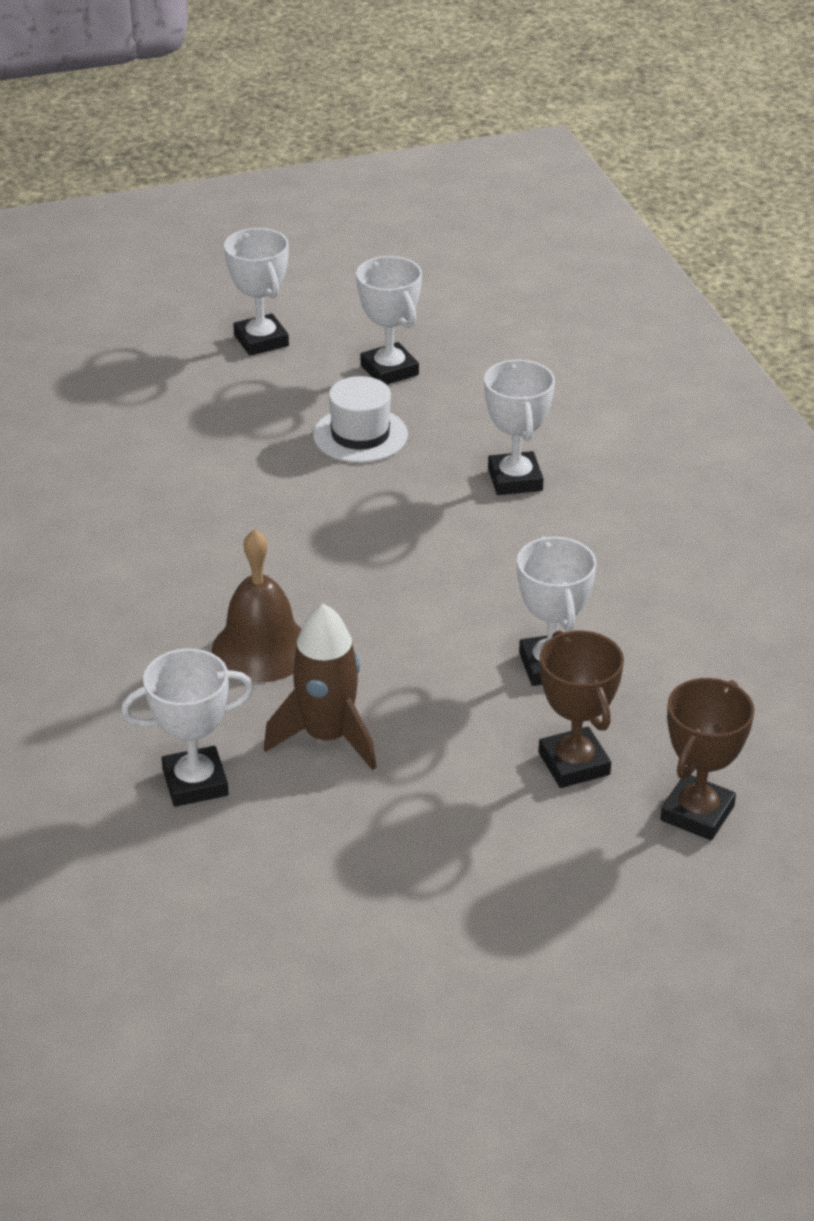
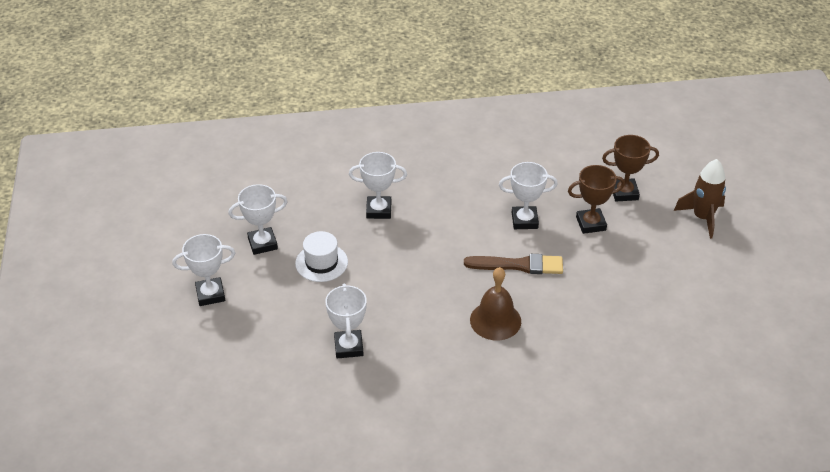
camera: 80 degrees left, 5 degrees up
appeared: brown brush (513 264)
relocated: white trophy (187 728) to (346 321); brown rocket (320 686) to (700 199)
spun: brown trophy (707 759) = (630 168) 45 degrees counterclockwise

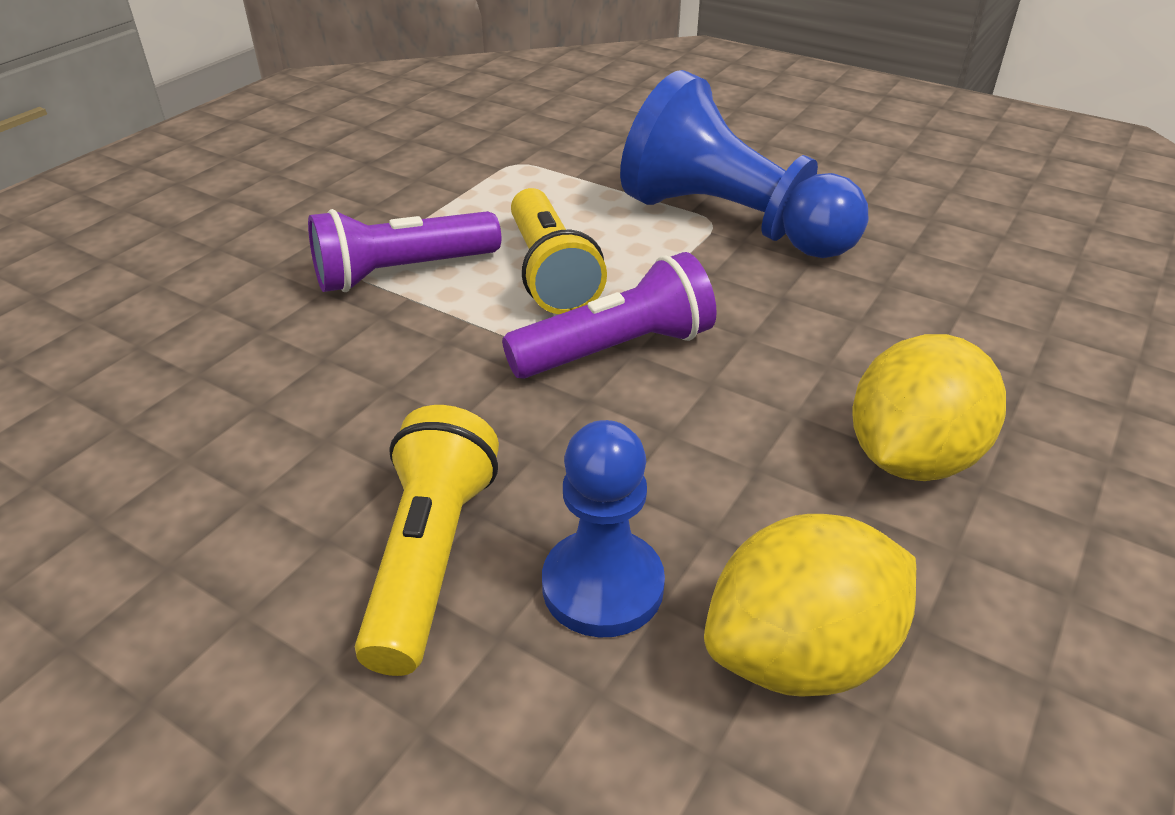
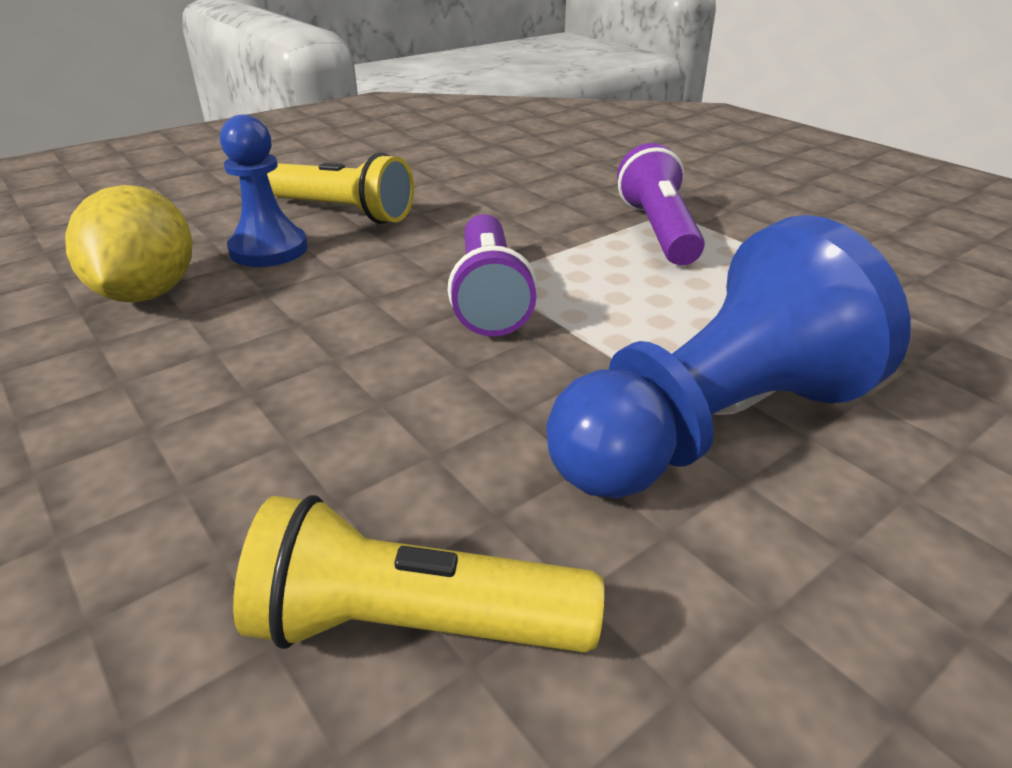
camera: 110 degrees right, 5 degrees down
missing: yellow lemon (929 407)
relocated: yellow flashlight (559 251) to (418 573)

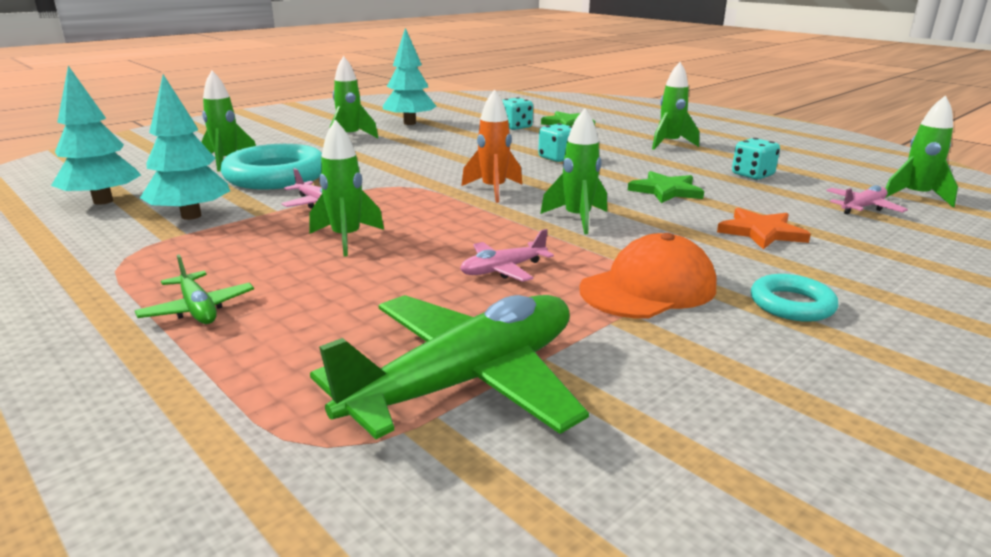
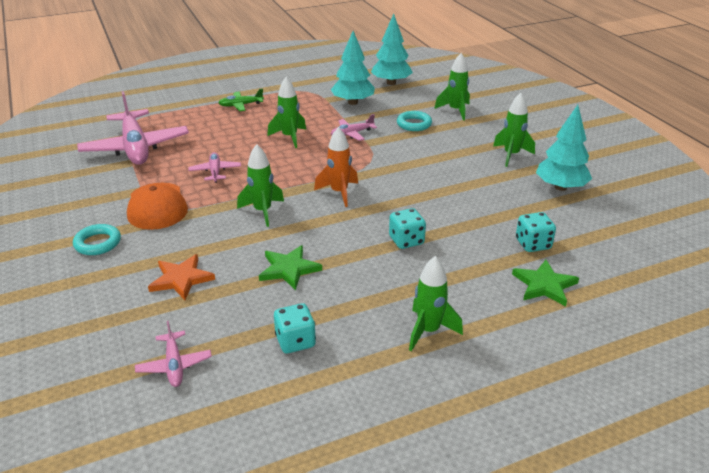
camera: 110 degrees right, 10 degrees up
missing: green rocket (921 151)
colour: green plane (449 367) to pink plane (133 128)
size: turquoise ring (271 167) = (414 121) x0.52

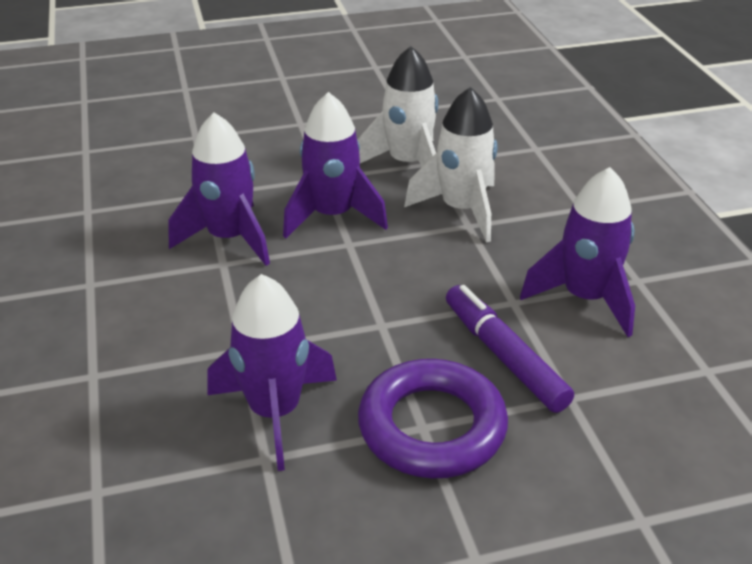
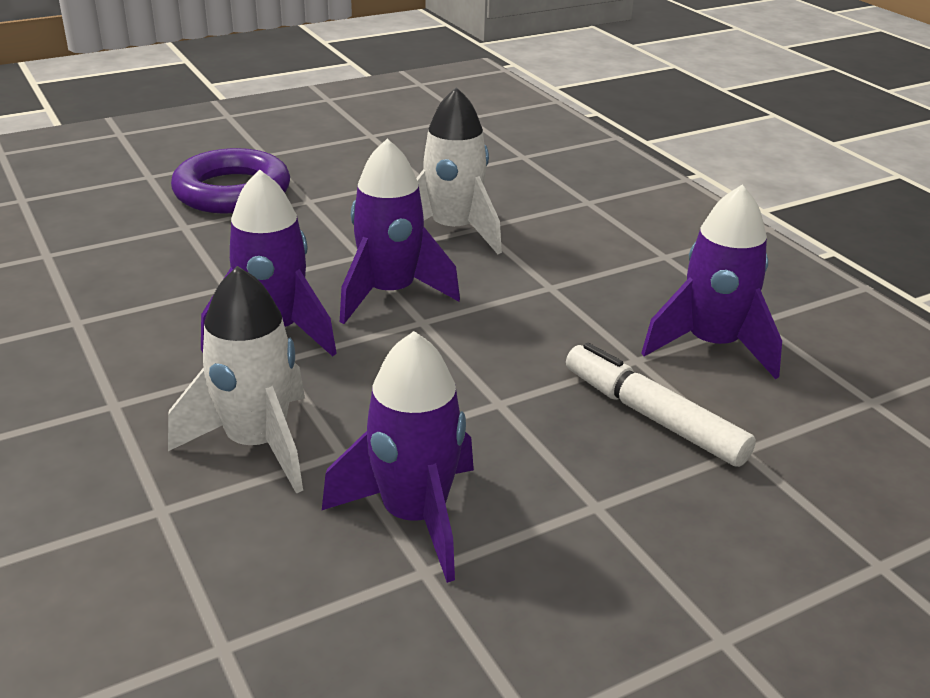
camera: 15 degrees left, 5 degrees down
relocated: purple ring (433 419) to (230 181); white rocket (450 164) to (236 380)
colour: purple marker (510 349) to white marker (661 405)

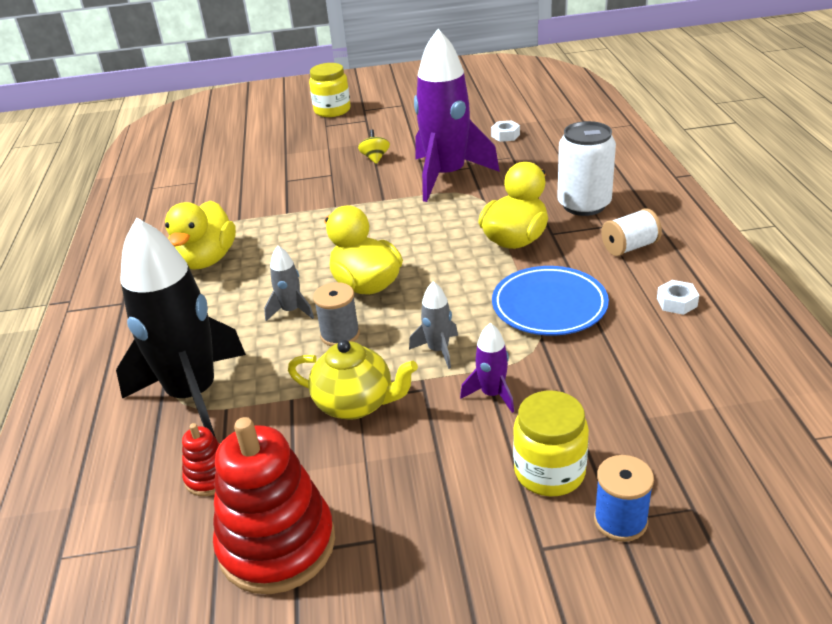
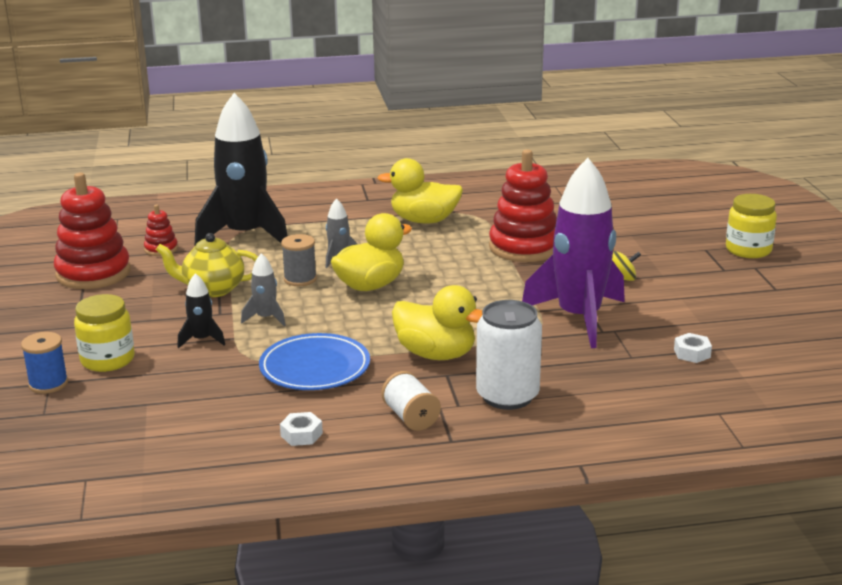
camera: 85 degrees right, 10 degrees down
appeared: red stacking toy (523 205)
colour: purple rocket (487 368) to black rocket (201 311)
spun: yellow teapot (353 380) = (207 265) 75 degrees clockwise

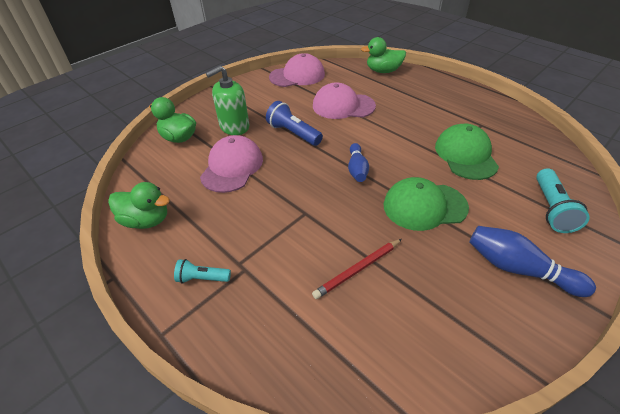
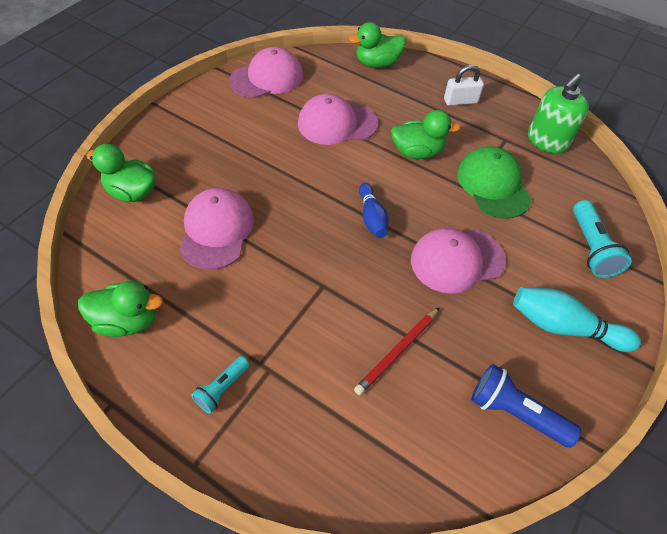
camera: 15 degrees left, 10 degrees up
appeared: green duck (426 134); white padlock (464 85)
relocated: green soap dispenser (227 100) to (558 114); blue flashlight (294 123) to (526 406)
colour: green cap (426 204) to pink cap (458 261); blue bowling pin (532 261) to turquoise bowling pin (577 319)
spun: turquoise flashlight (202 271) = (220 385) 45 degrees counterclockwise

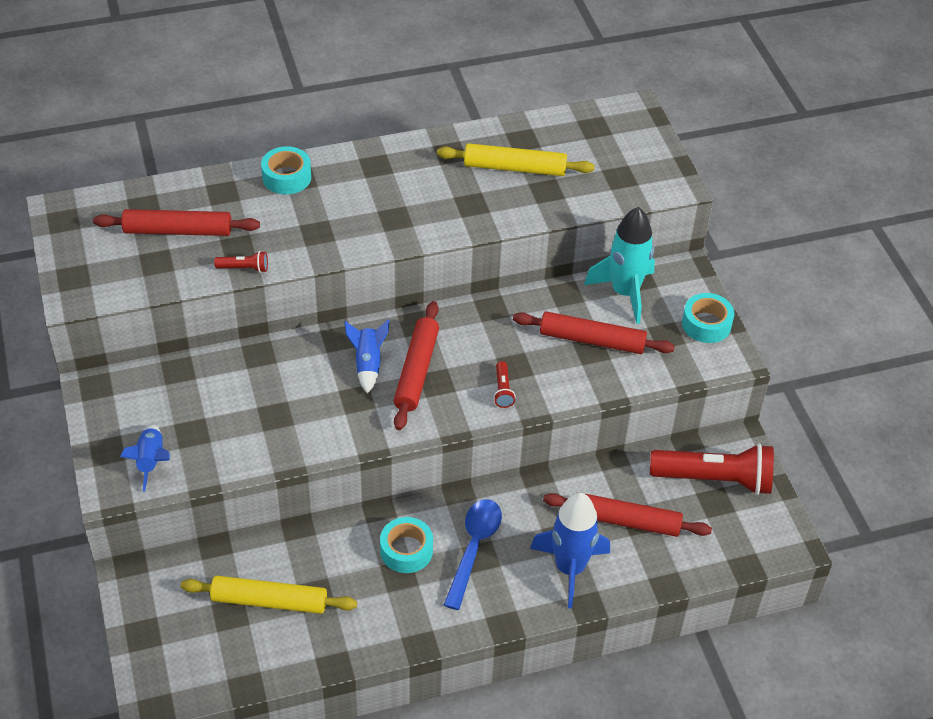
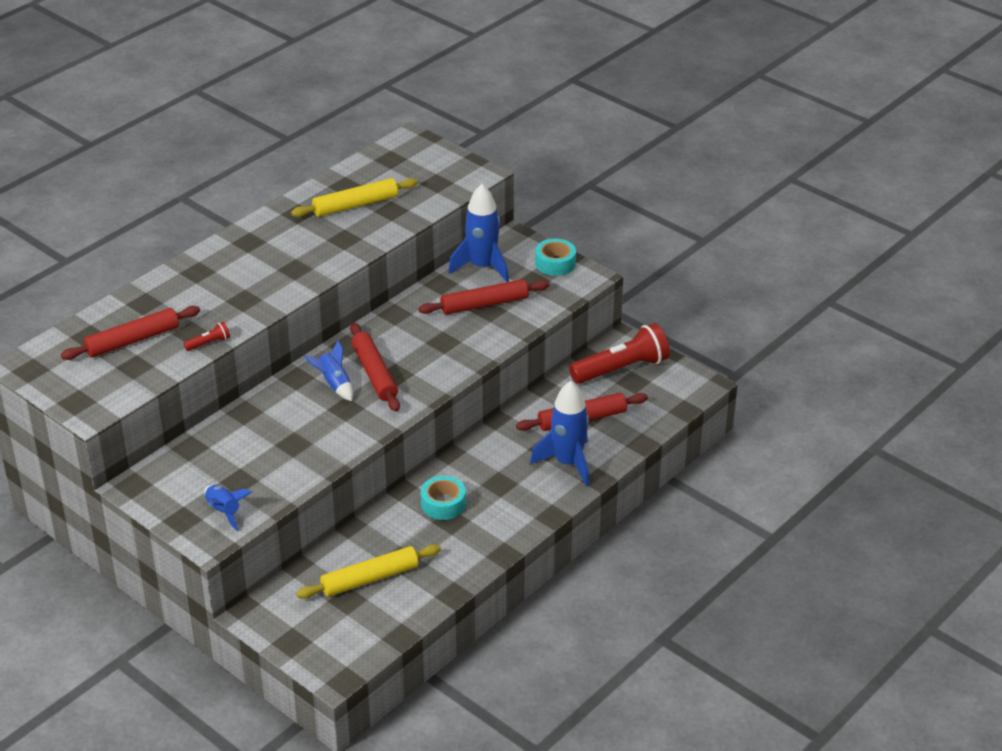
camera: 30 degrees left, 10 degrees down
missing: turquoise tape (286 170); blue spoon (473 554); red flashlight (505 384)
colour: turquoise rocket (619 265) to blue rocket (478 233)

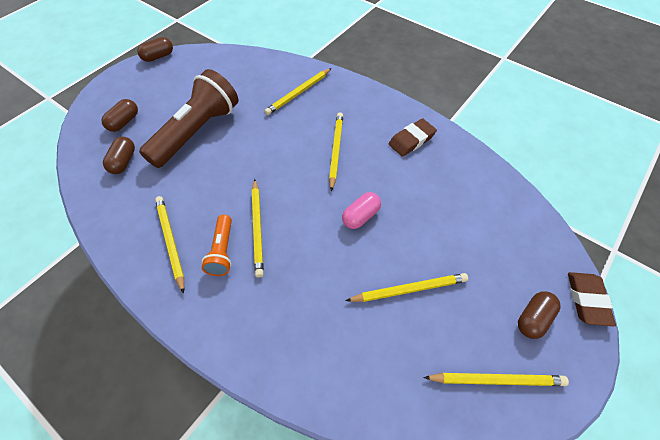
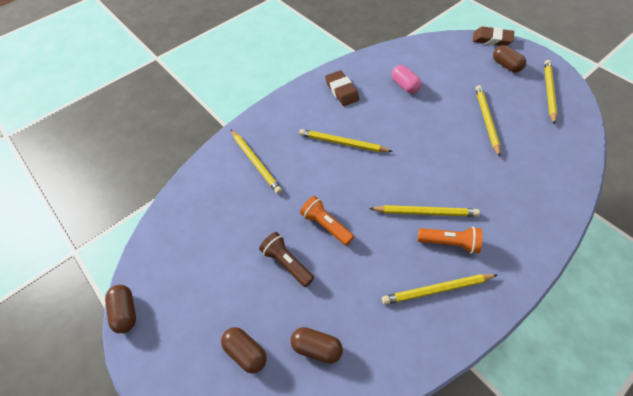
camera: 75 degrees left, 0 degrees up
appeared: orange flashlight (327 221)
relocated: pink capsule (361 210) to (406 79)
size: brown flashlight (188 118) = (286 259) x0.49

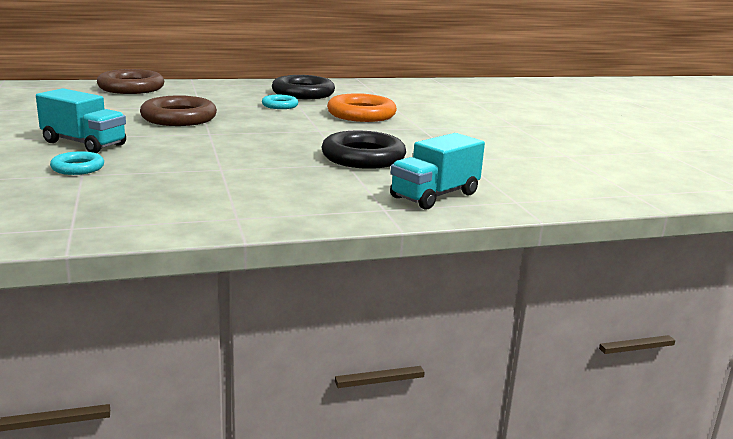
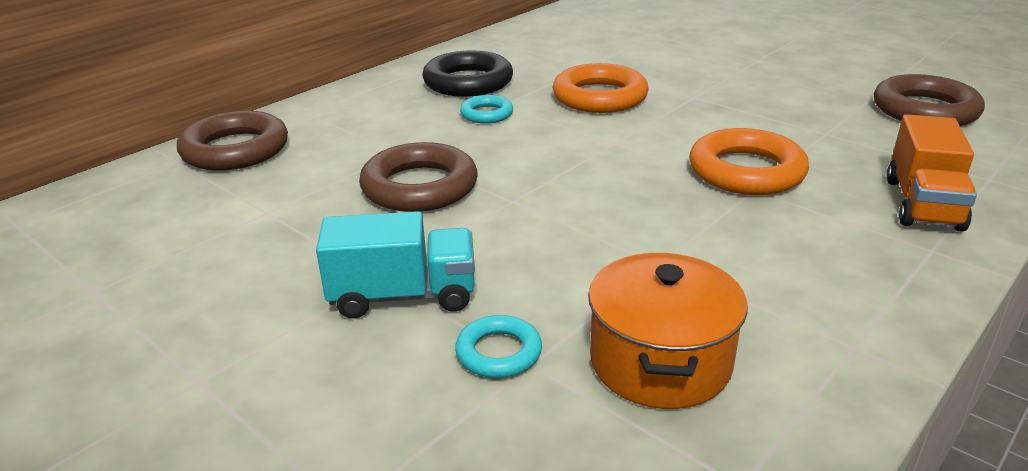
camera: 30 degrees left, 10 degrees up
appeared: orange pot (668 331); brown ring (929 100)
colour: black ring (363 150) to orange ring (749 161); turquoise truck (437 171) to orange truck (932 172)

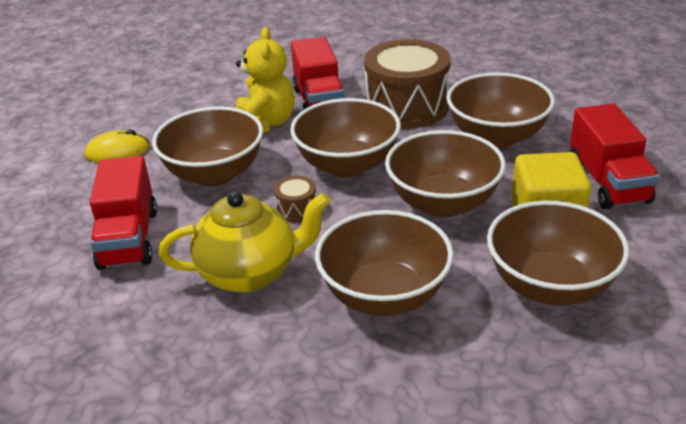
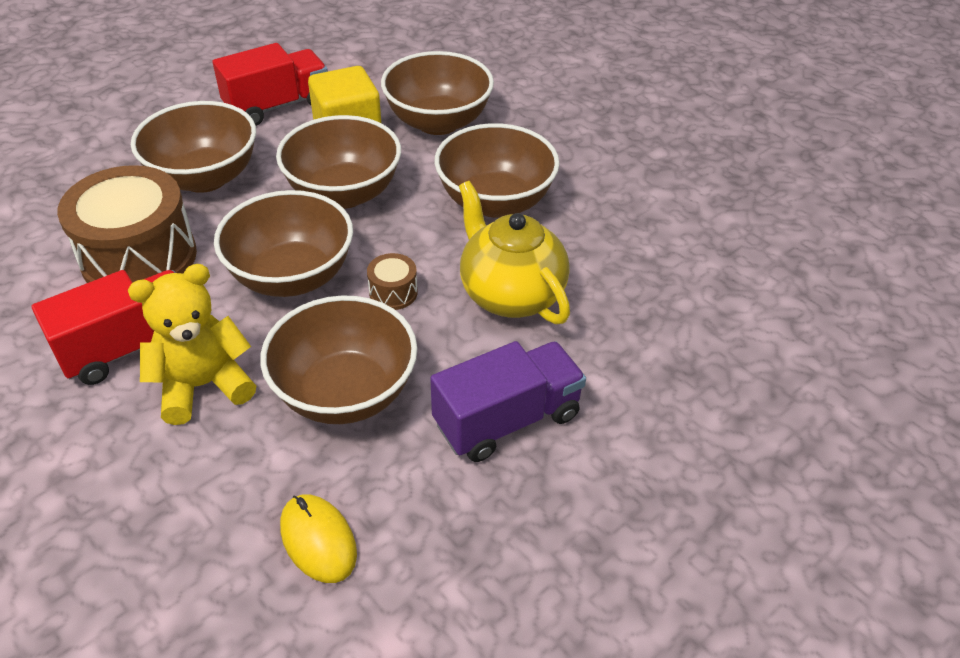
camera: 115 degrees left, 10 degrees up
colour: red truck (123 213) to purple truck (508 401)

